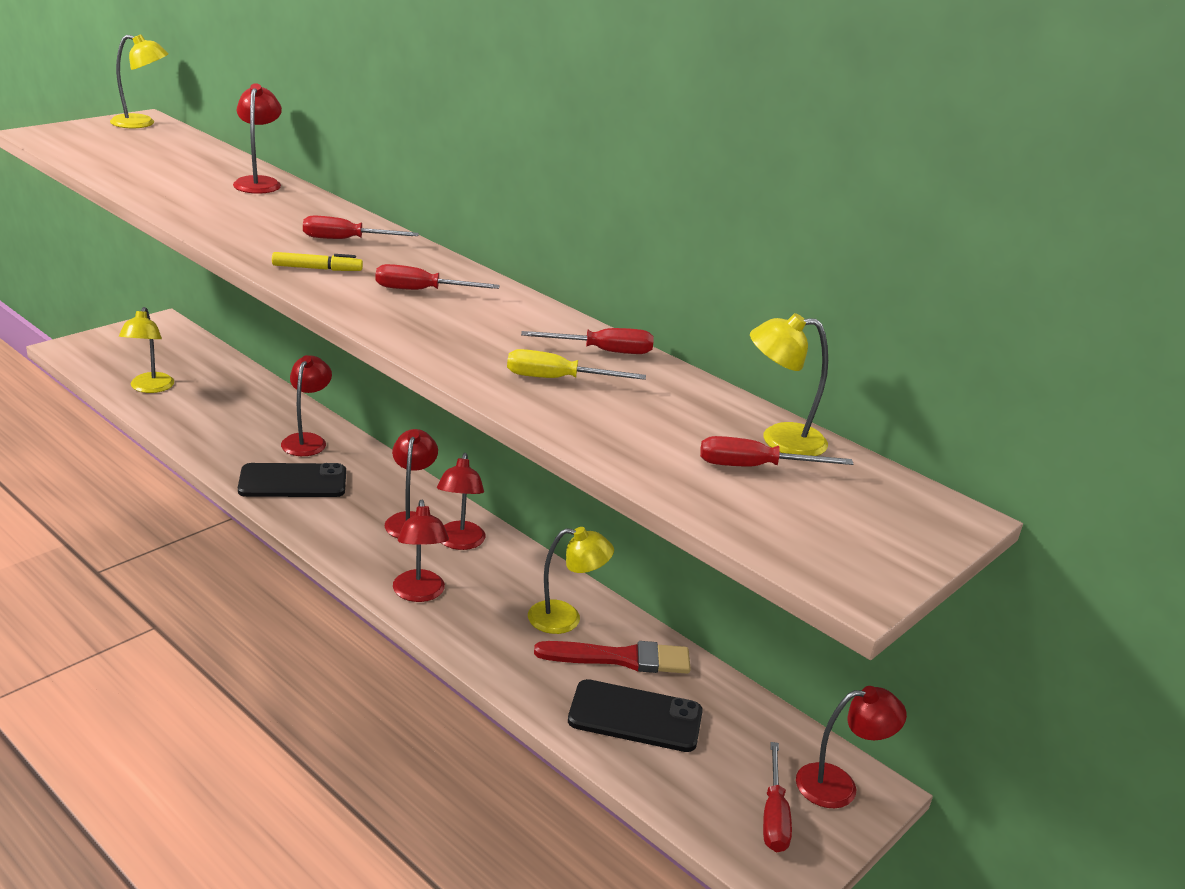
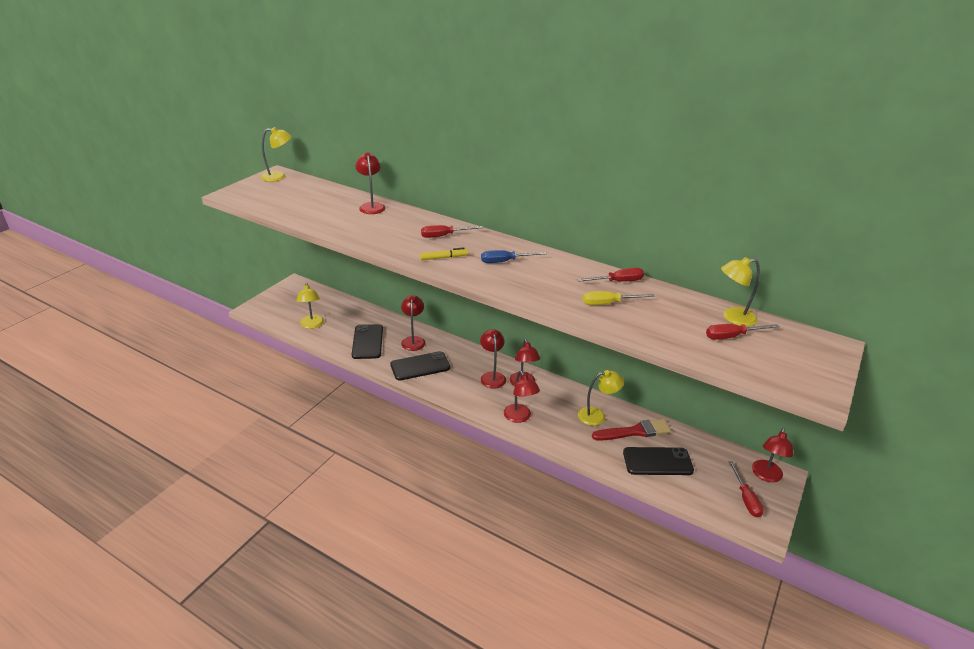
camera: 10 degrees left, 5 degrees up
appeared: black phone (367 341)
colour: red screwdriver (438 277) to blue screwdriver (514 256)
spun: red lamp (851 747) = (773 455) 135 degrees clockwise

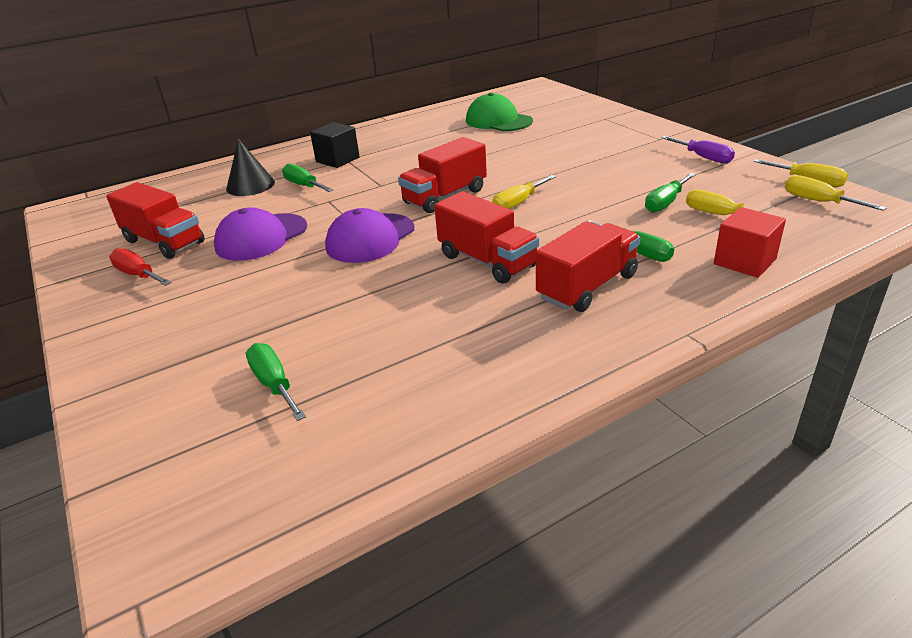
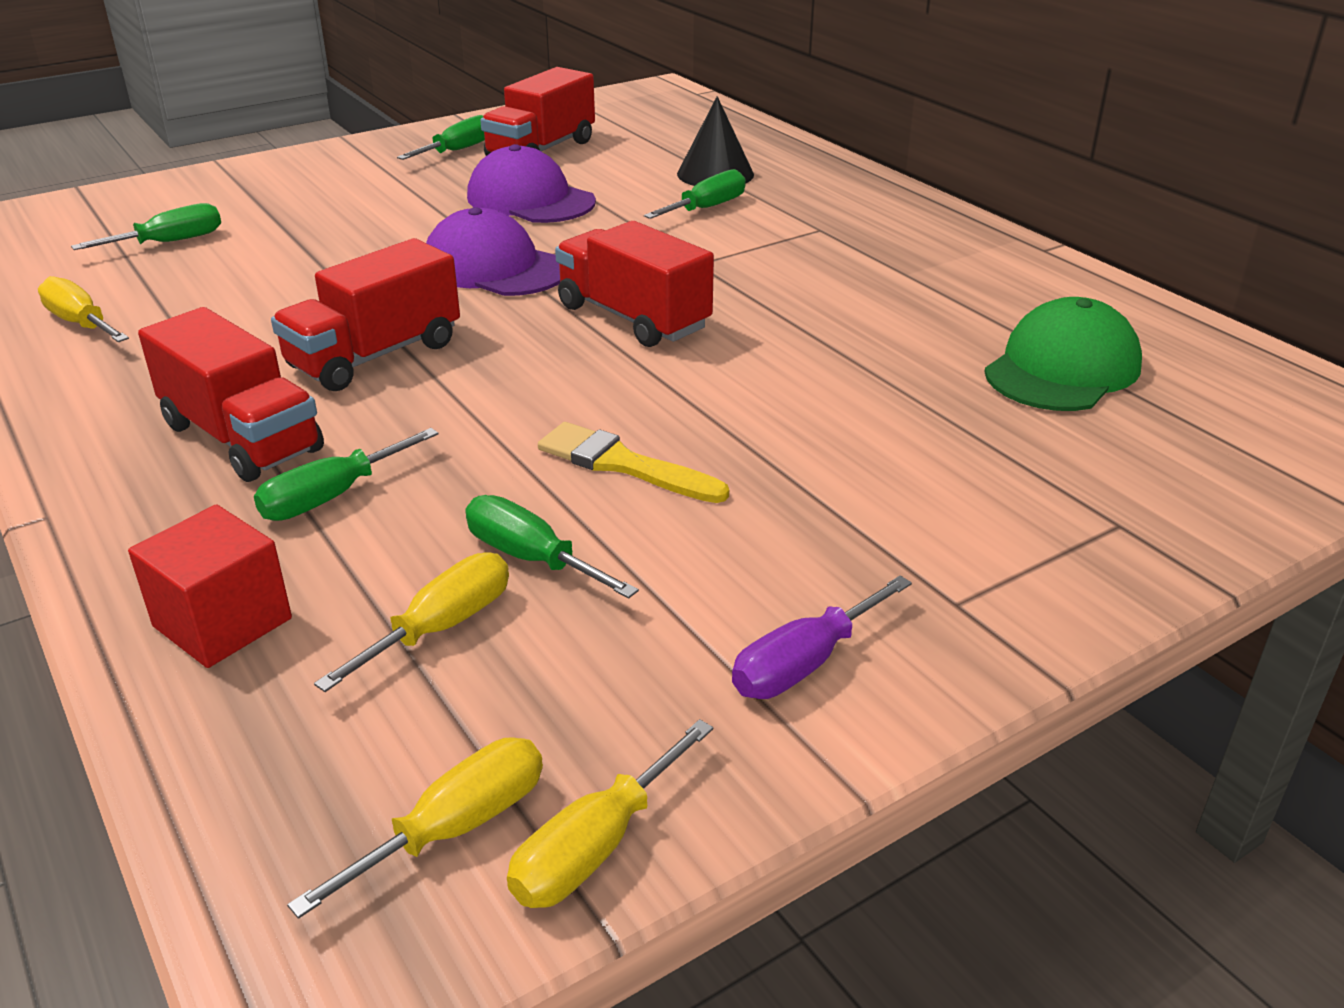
camera: 85 degrees right, 0 degrees up
missing: black cube (335 145)
appeared: yellow brush (633 462)
relocated: yellow screwdriver (524 192) to (83 309)
colour: red screwdriver (140 267) to green screwdriver (441 137)

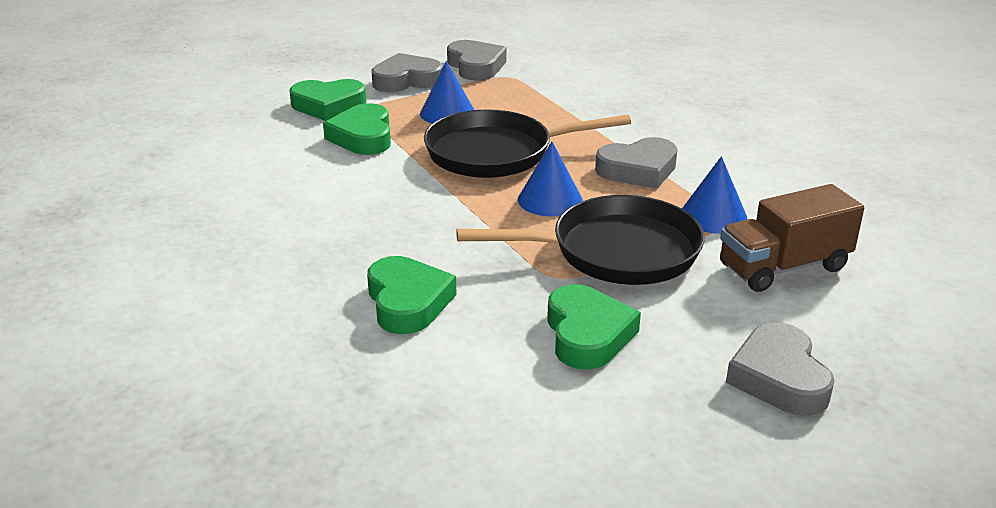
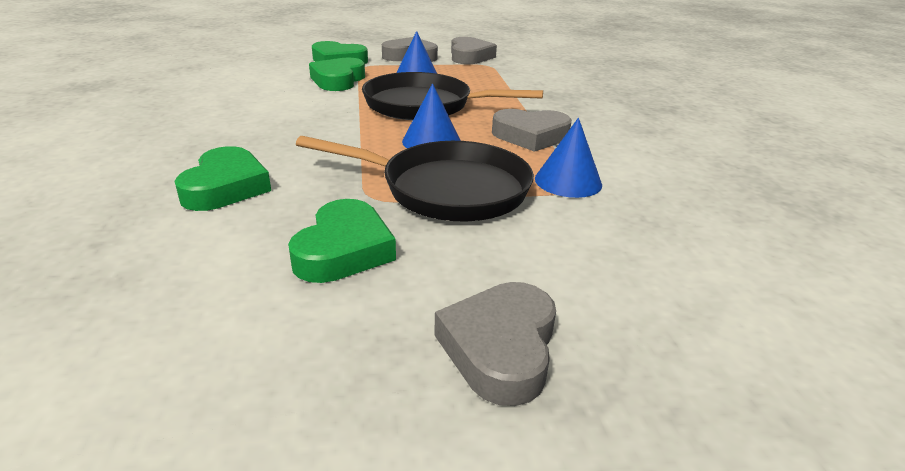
camera: 20 degrees right, 0 degrees up
missing: brown truck (792 238)

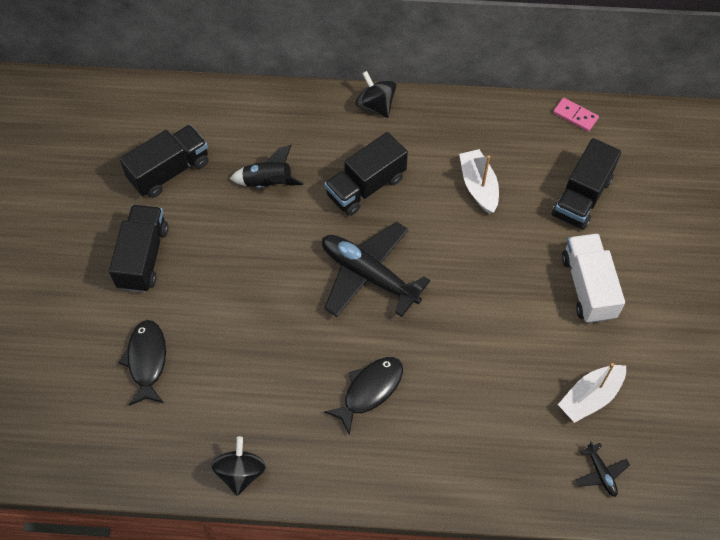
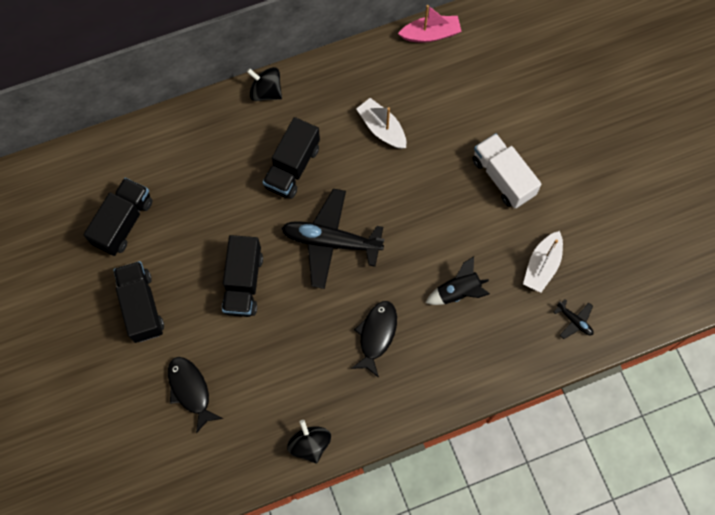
camera: 25 degrees left, 10 degrees up
relocated: black rocket (267 166) to (458 280); black truck (586 184) to (242 276)
exchanged: pink domino (576 115) to pink boat (430 24)

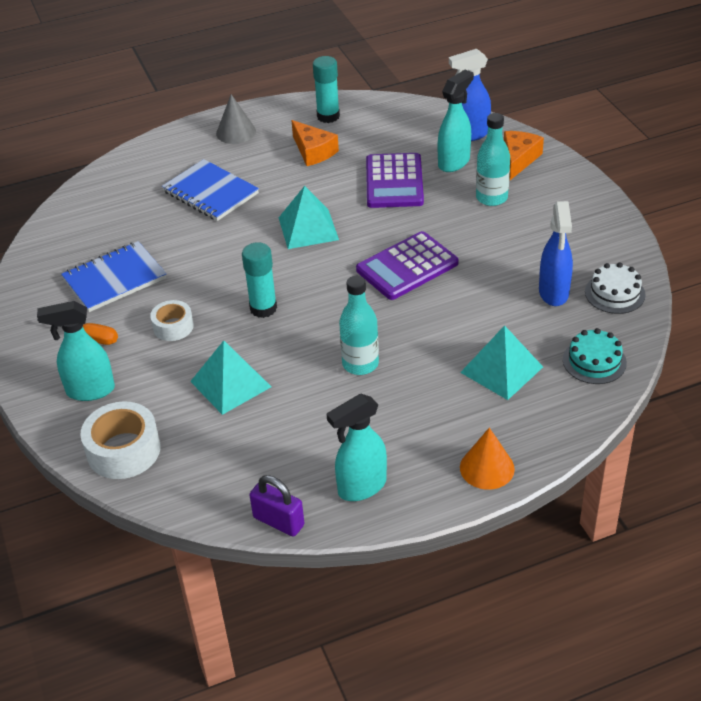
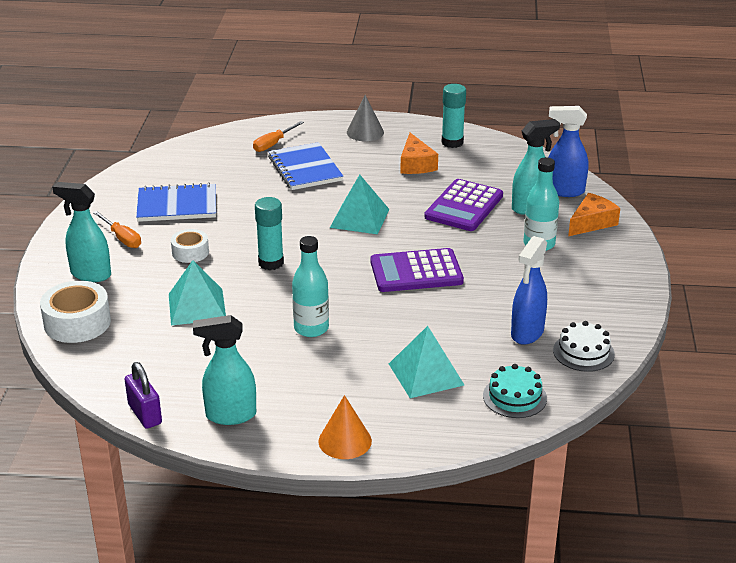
camera: 25 degrees right, 10 degrees down
appeared: orange screwdriver (278 136)

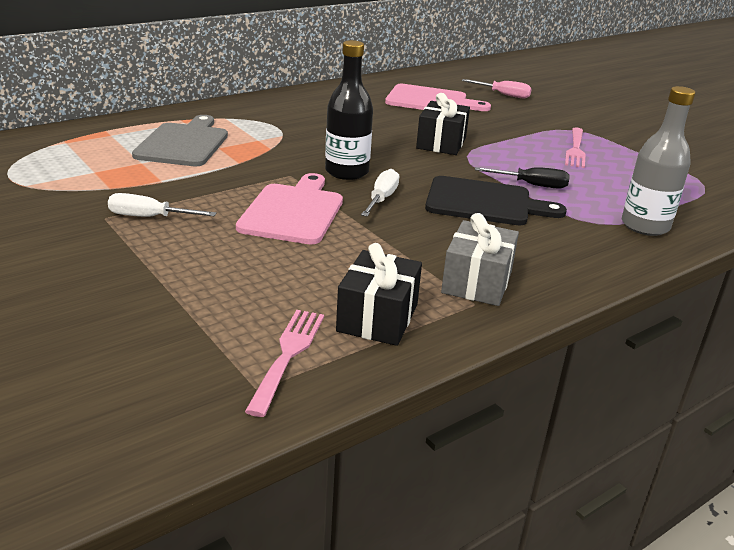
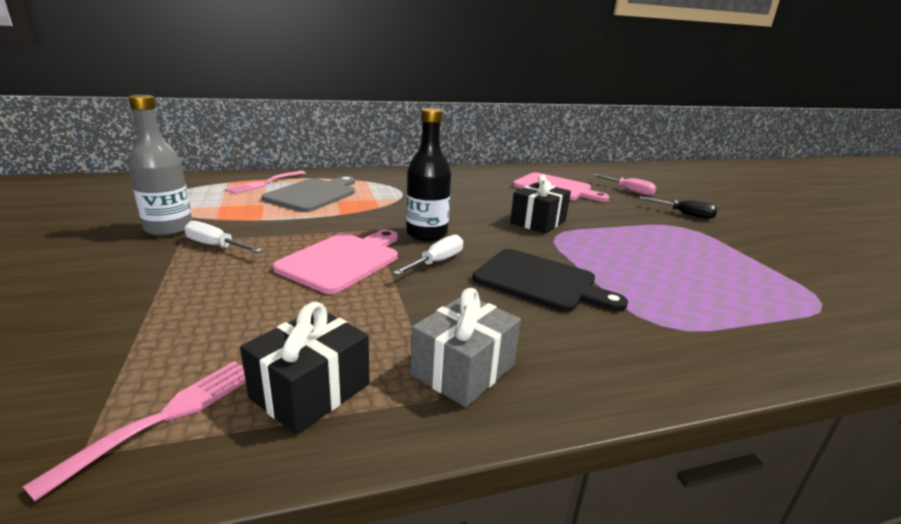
camera: 20 degrees right, 5 degrees down
relocated: black screwdriver (522 178) to (678 207); pink fork (575 148) to (265 182); grey bottle (658 161) to (160 165)

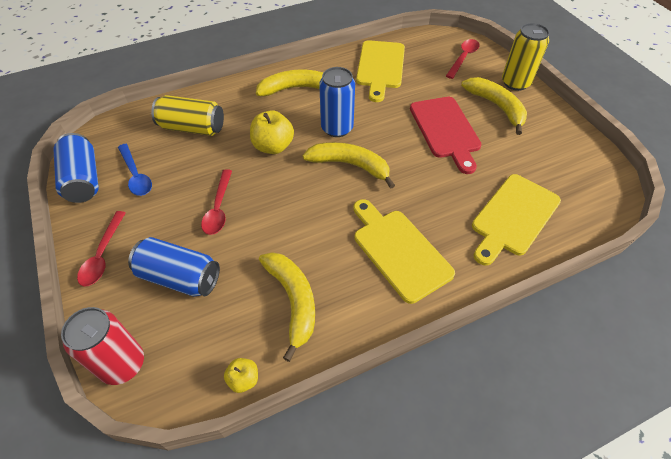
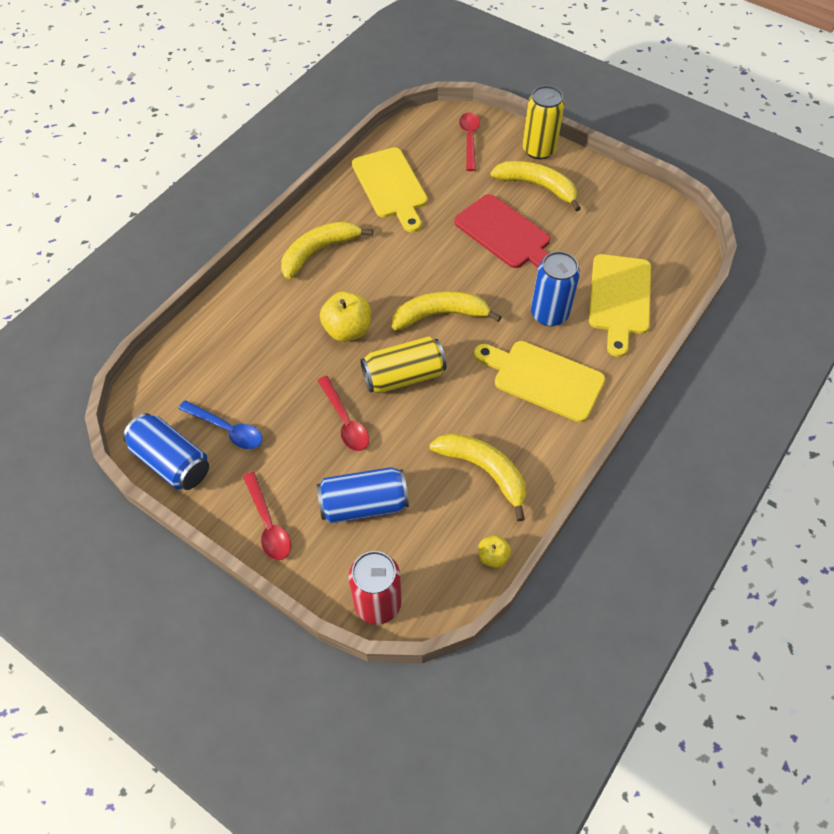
camera: 30 degrees left, 5 degrees up
relocated: yellow can (187 115) to (403 364); blue can (337 102) to (555 288)

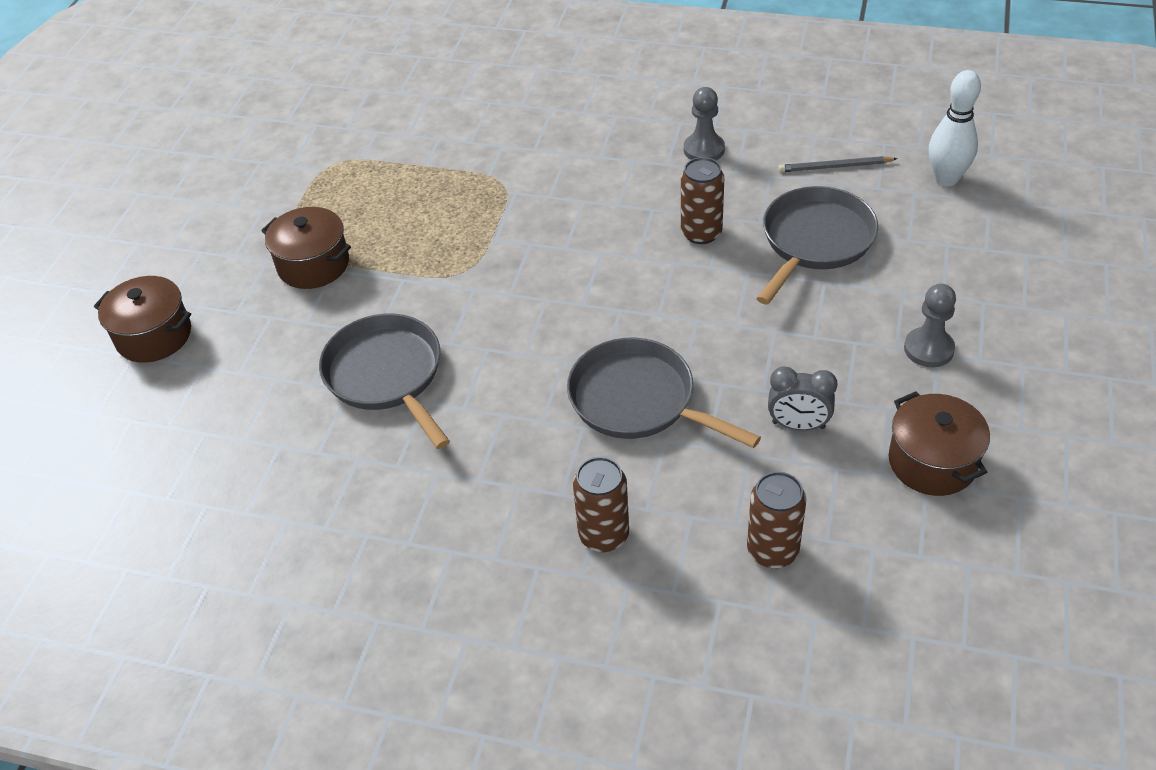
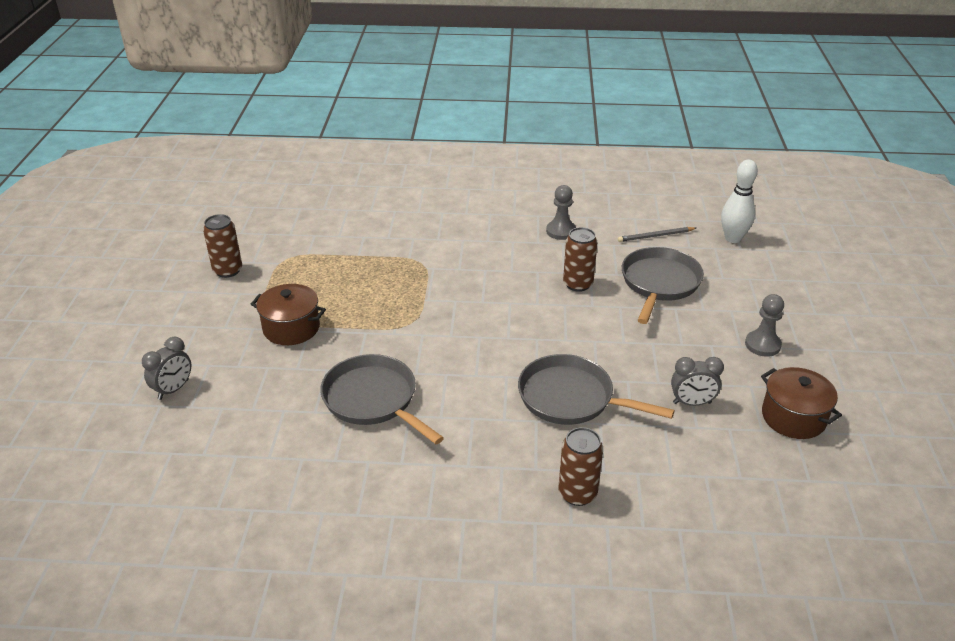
camera: 15 degrees left, 10 degrees down
relocated: brown can (776 520) to (222 246)
exchanged: brown pot (142 319) to grey clock (166 368)

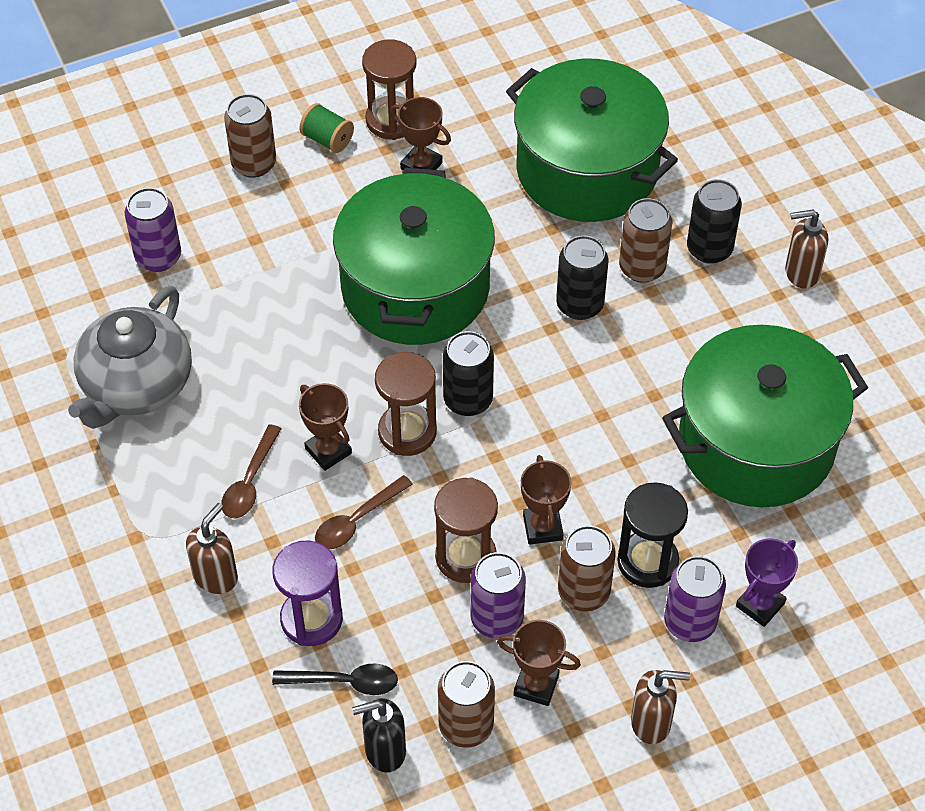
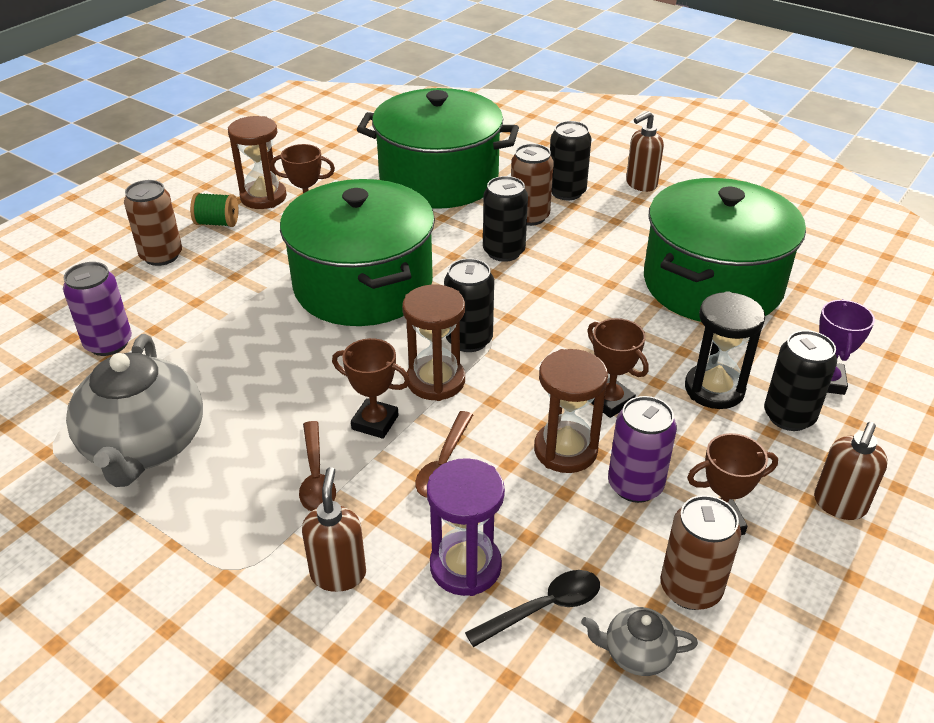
camera: 30 degrees left, 15 degrees down
missing: brown can (587 568)
exchanged: black soap dispenser (379 735) to grey teapot (639 641)
colour: purple can (695 599) to black can (800 380)
spun: brown soap dispenser (660 707) = (851 471) 150 degrees clockwise

